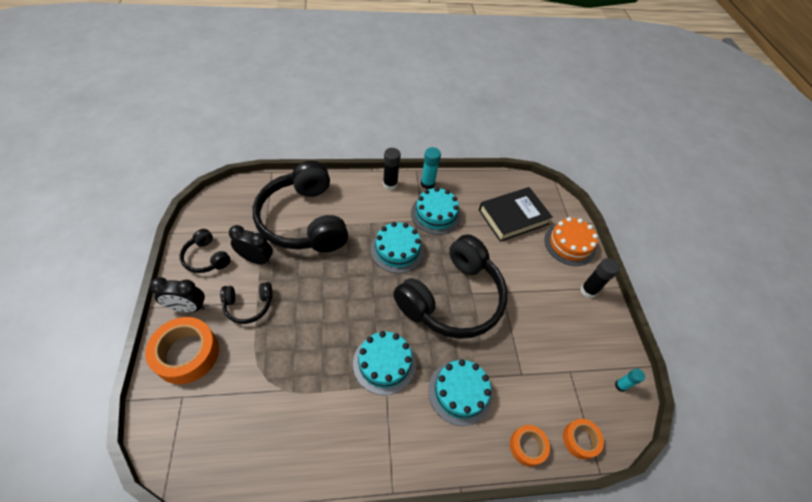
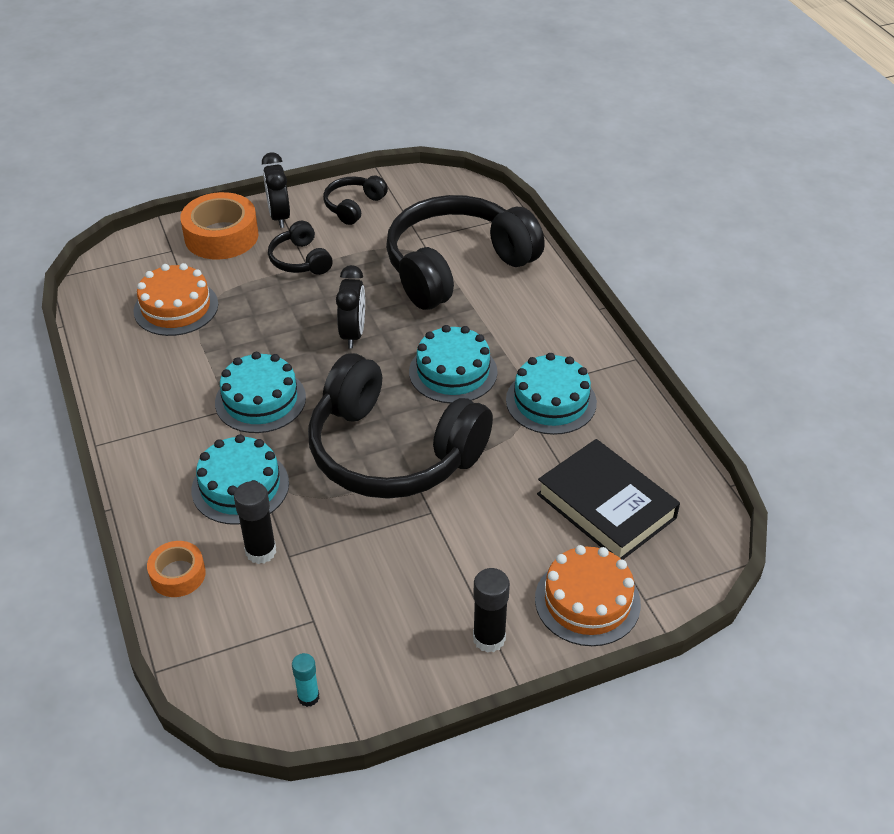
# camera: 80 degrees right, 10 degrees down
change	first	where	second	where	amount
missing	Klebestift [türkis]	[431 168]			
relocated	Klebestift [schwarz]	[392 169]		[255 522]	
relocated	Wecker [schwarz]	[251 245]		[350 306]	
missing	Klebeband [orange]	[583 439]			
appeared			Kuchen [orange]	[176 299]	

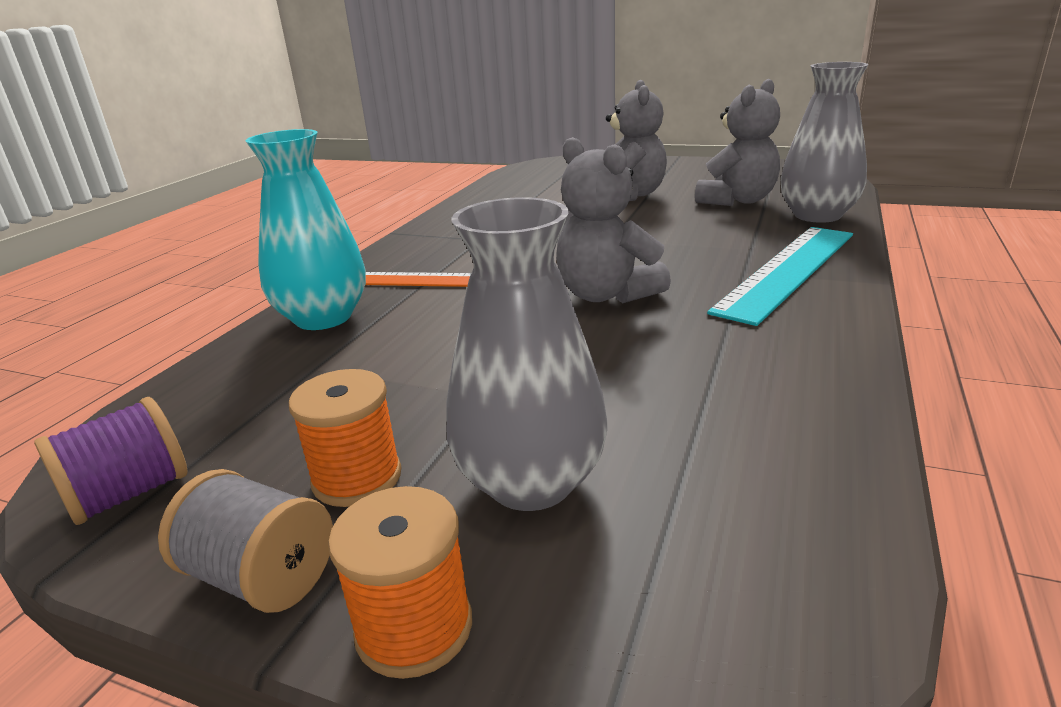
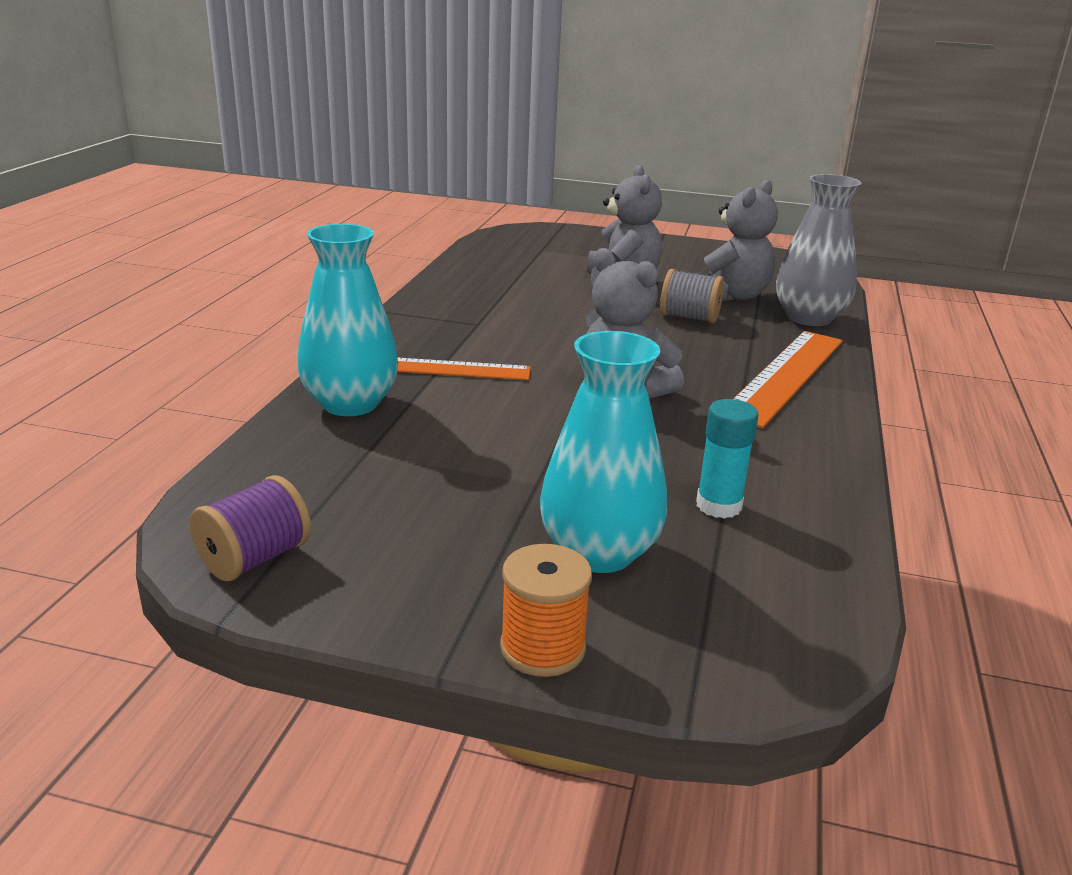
# camera: 10 degrees left, 0 degrees up
change	first	where	second	where	amount
colour	Vase [grau]	[526 354]	Vase [türkis]	[603 452]	
colour	Lineal [türkis]	[780 276]	Lineal [orange]	[788 379]	
missing	Garnrolle [orange]	[345 438]			
relocated	Garnrolle [grau]	[245 541]		[692 296]	
appeared			Klebestift [türkis]	[727 459]	

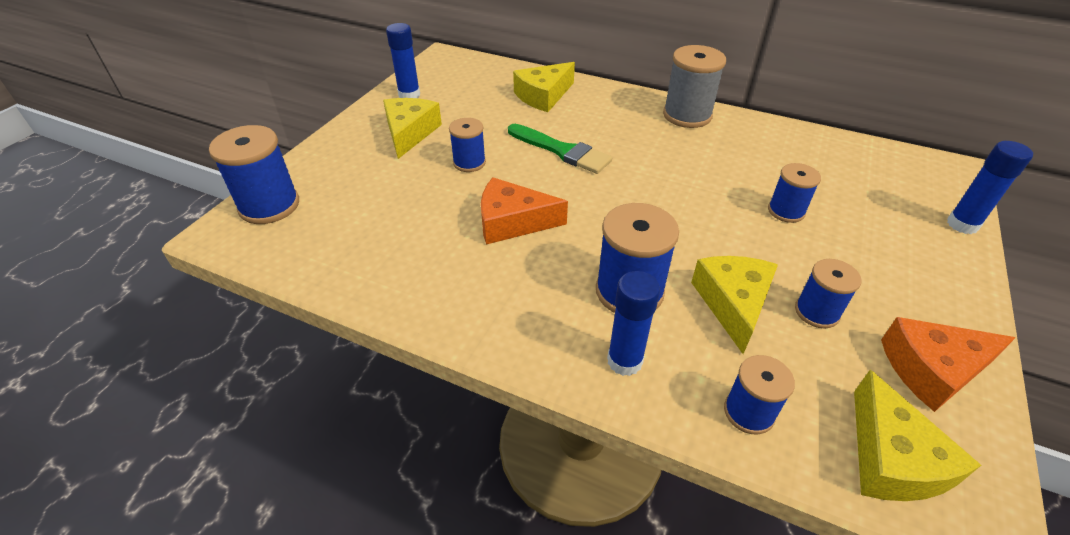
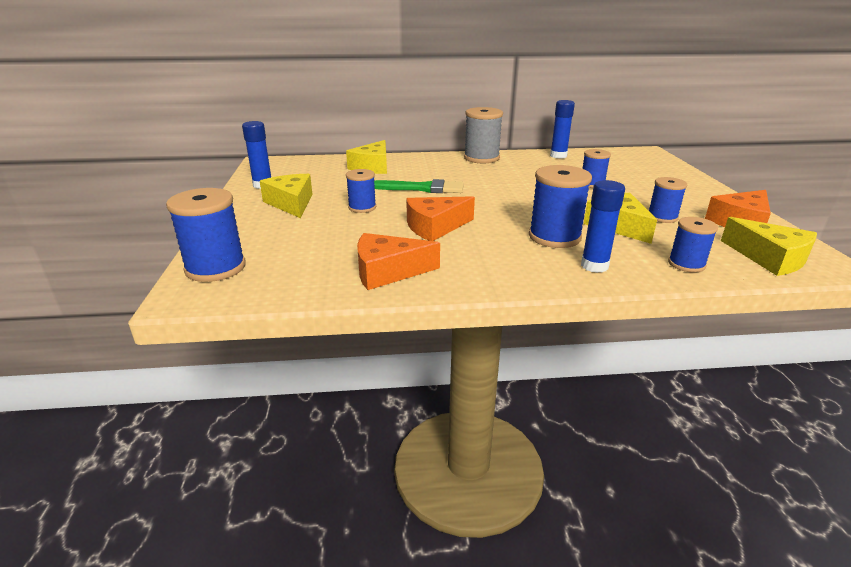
# camera: 30 degrees left, 15 degrees down
change	first	where	second	where	amount
relocated	Klebestift [blau]	[990 187]		[562 129]	
appeared			Käse [orange]	[398 261]	

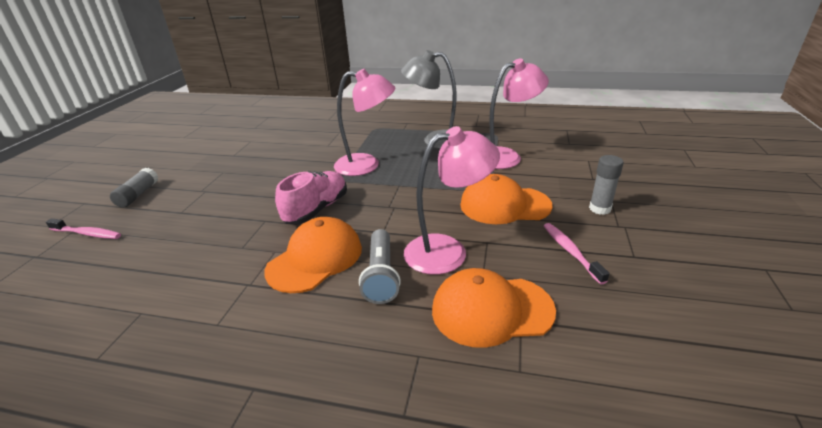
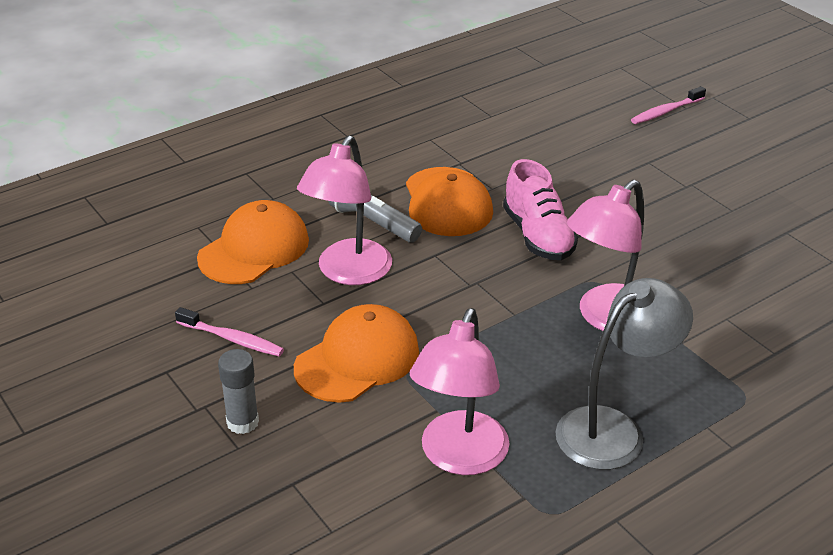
# camera: 130 degrees right, 5 degrees up
change	first	where	second	where	amount
missing	Klebestift [grau]	[134 188]			

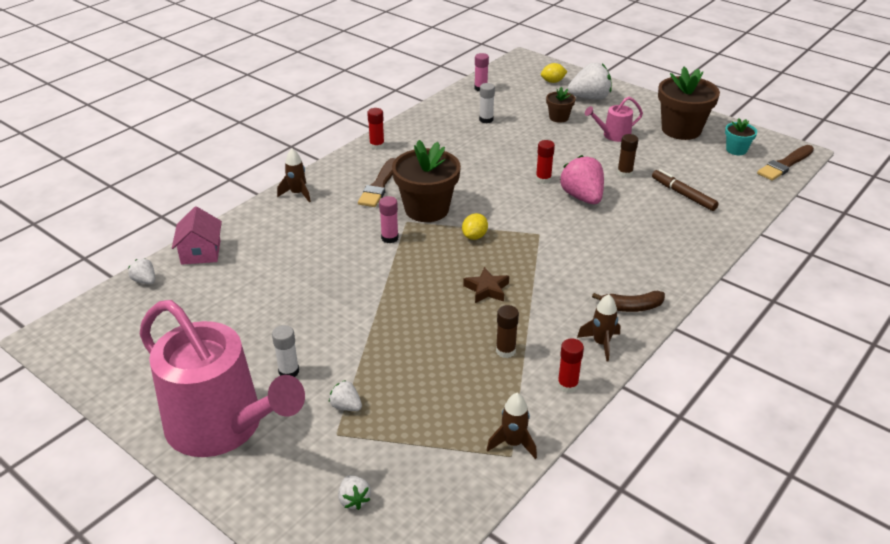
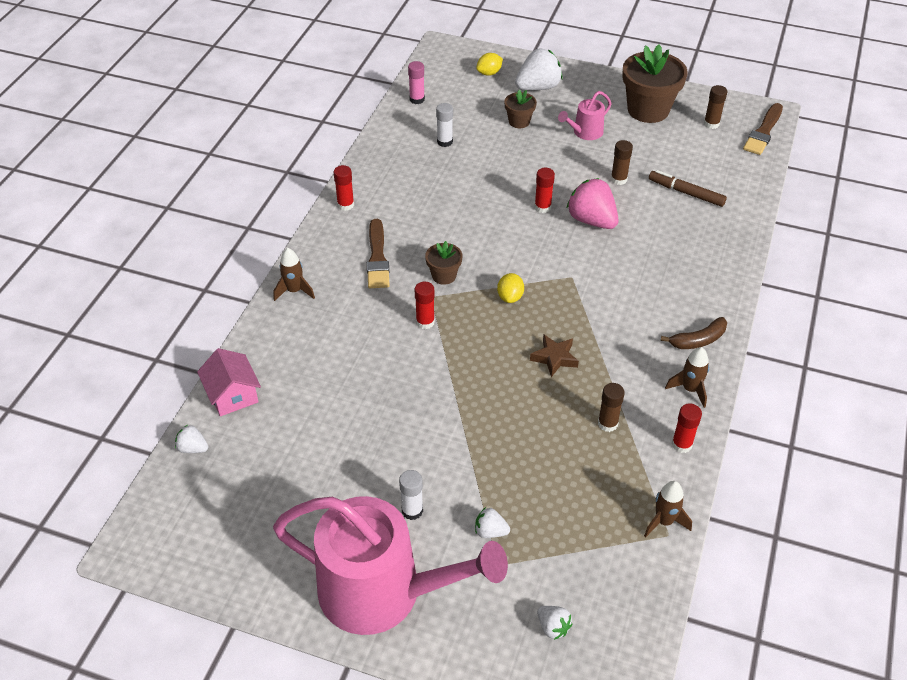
# camera: 20 degrees left, 10 degrees up
change	first	where	second	where	amount
exchanged	Blumentopf [türkis]	[741 136]	Klebestift [braun]	[715 107]	
size	Blumentopf [braun]	[426 181]		[444 263]	x0.50
colour	Klebestift [rosa]	[389 219]	Klebestift [rot]	[425 305]	

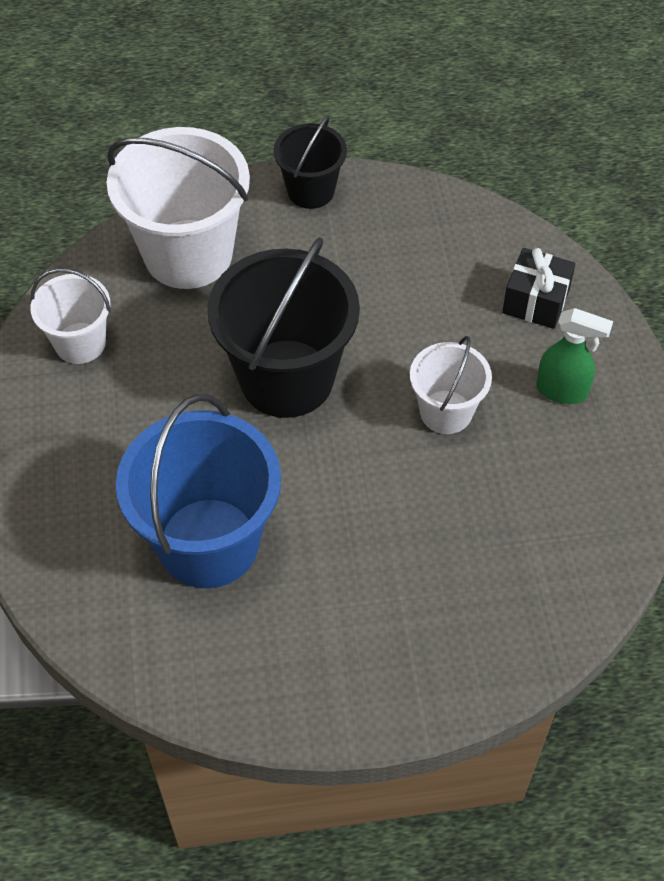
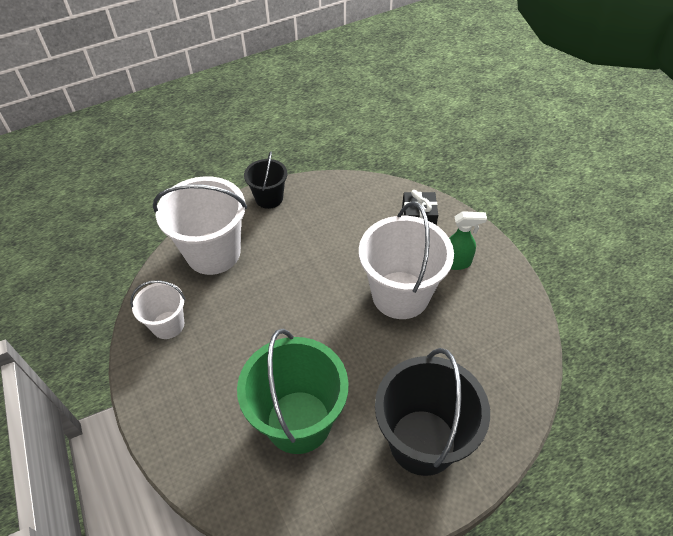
# camera: 20 degrees left, 5 degrees down
change	first	where	second	where	amount
relocated	Eimer [schwarz]	[283 327]		[432 412]	
size	Eimer [weiß]	[451 385]		[406 260]	x1.82
colour	Eimer [blau]	[198 491]	Eimer [grün]	[293 391]	

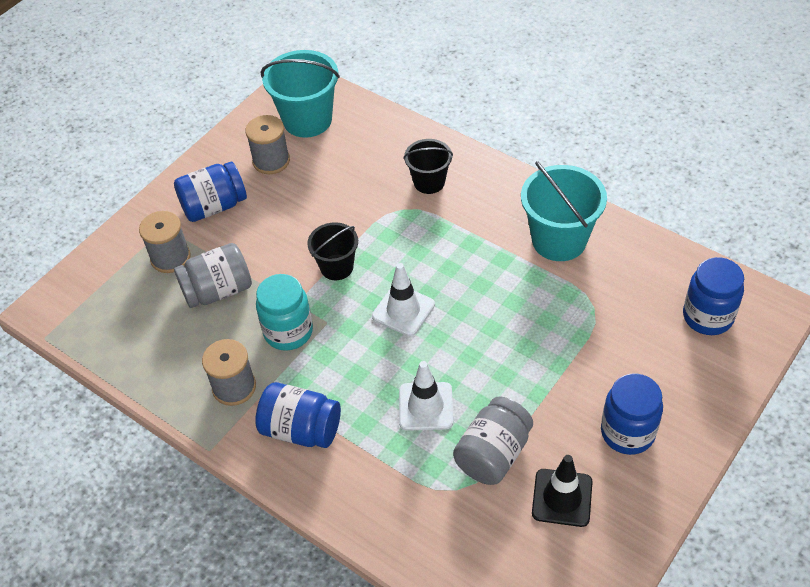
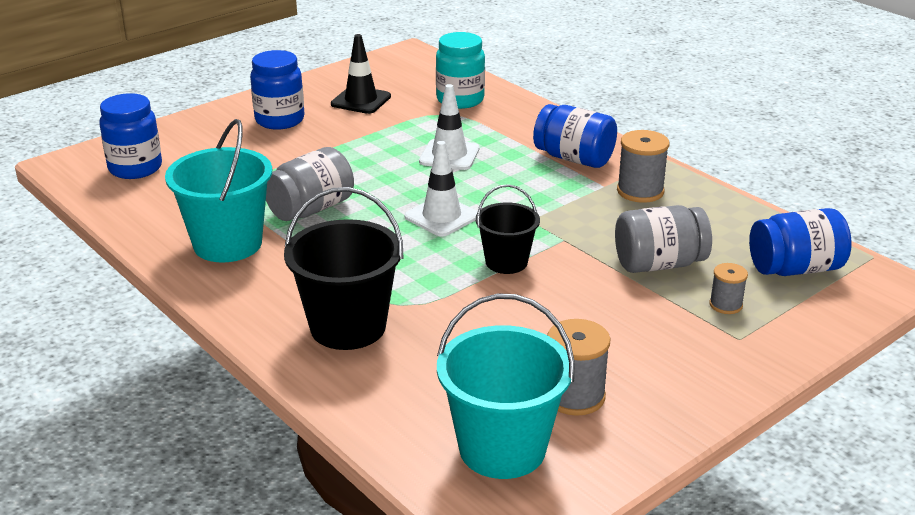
# camera: 170 degrees left, 20 degrees down
change	first	where	second	where	amount
size	Eimer [schwarz]	[428 166]		[344 268]	x1.66
relocated	Einmachglas [blau]	[210 191]		[800 242]	
size	Garnrolle [grau]	[164 242]		[728 288]	x0.60
relocated	Einmachglas [türkis]	[284 312]		[460 70]	
relocated	Einmachglas [grau]	[493 440]		[310 184]	

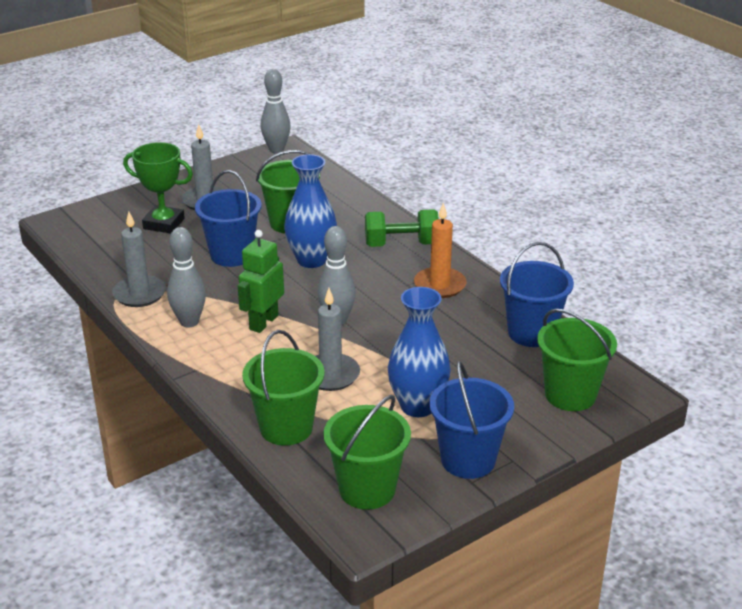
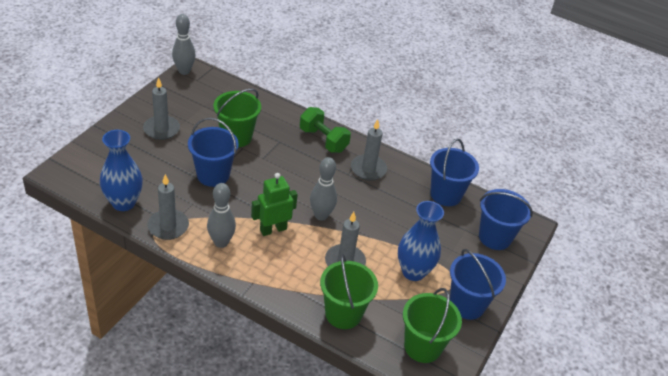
# camera: 30 degrees left, 10 degrees up
change	first	where	second	where	amount
missing	Pokal [grün]	[158 187]			
relocated	Vase [blau]	[310 211]		[121 170]	
colour	Kerze [orange]	[440 250]	Kerze [grau]	[369 150]	
spun	Hantel [grün]	[402 228]		[325 130]	75 degrees clockwise
spun	Roboter [grün]	[261 281]		[274 204]	60 degrees clockwise
colour	Eimer [grün]	[577 360]	Eimer [blau]	[506 219]	

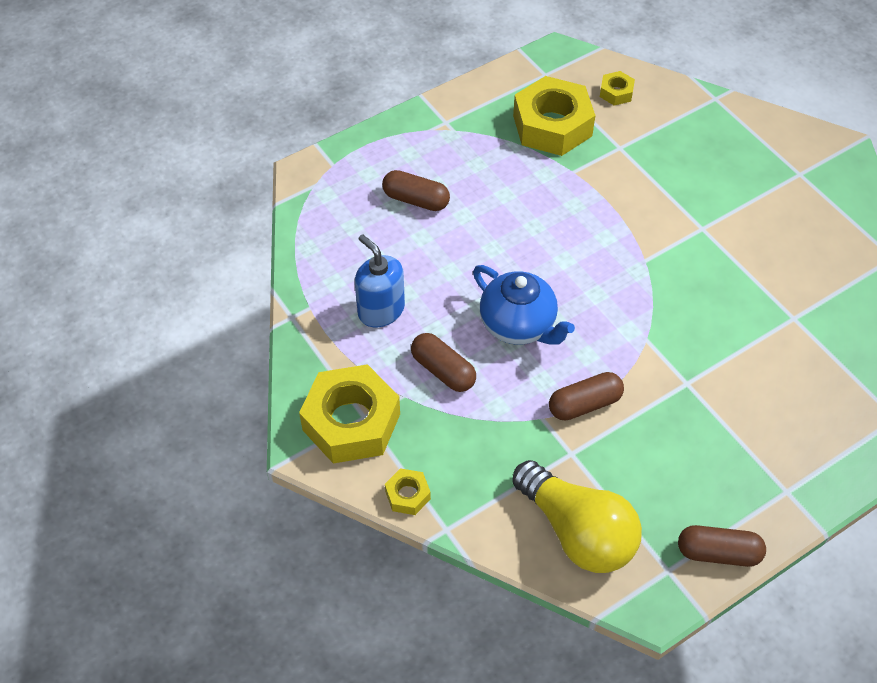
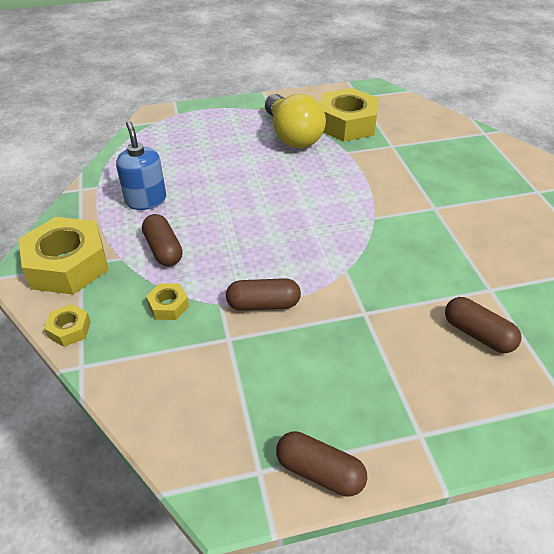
# camera: 20 degrees right, 10 degrees down
change	first	where	second	where	amount
relocated	Sechskantmutter [gelb]	[617 88]		[167 301]	
relocated	Kapsel [braun]	[416 190]		[483 325]	
missing	Teekanne [blau]	[524 305]			
relocated	Glühbirne [gelb]	[577 516]		[295 121]	

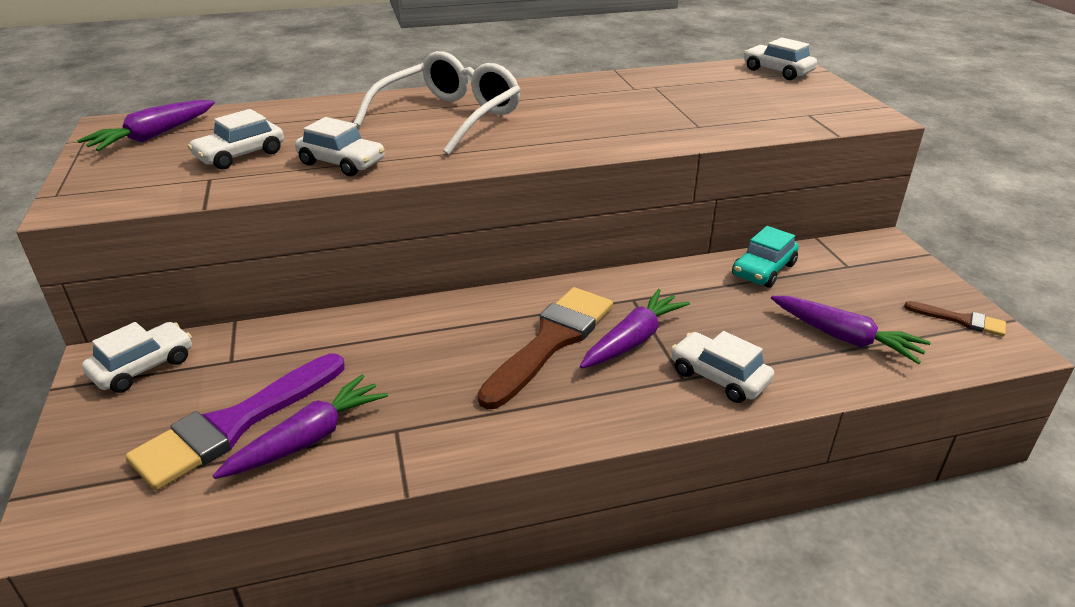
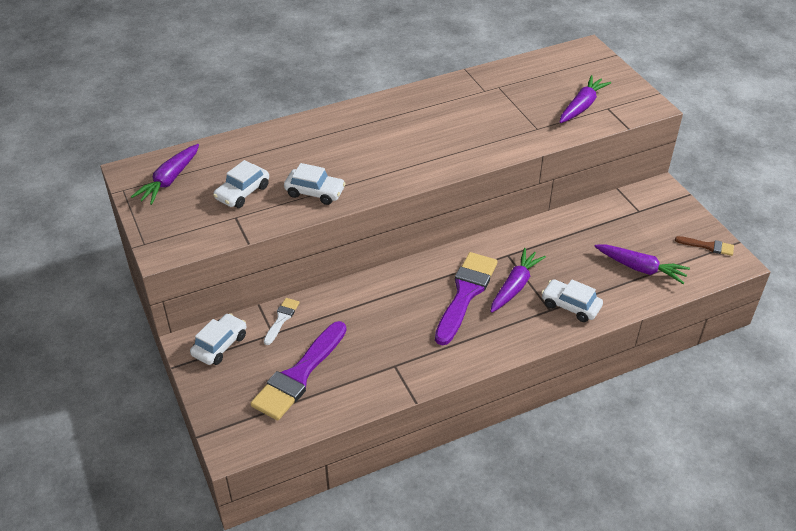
# camera: 10 degrees left, 10 degrees up
change	first	where	second	where	amount
missing	Auto [weiß]	[780 58]			
missing	Brille [weiß]	[437 103]			
missing	Auto [türkis]	[765 257]			
colour	Pinsel [braun]	[545 348]	Pinsel [lila]	[466 299]	
relocated	Karotte [lila]	[300 426]		[585 99]	
appeared			Pinsel [weiß]	[282 321]	

